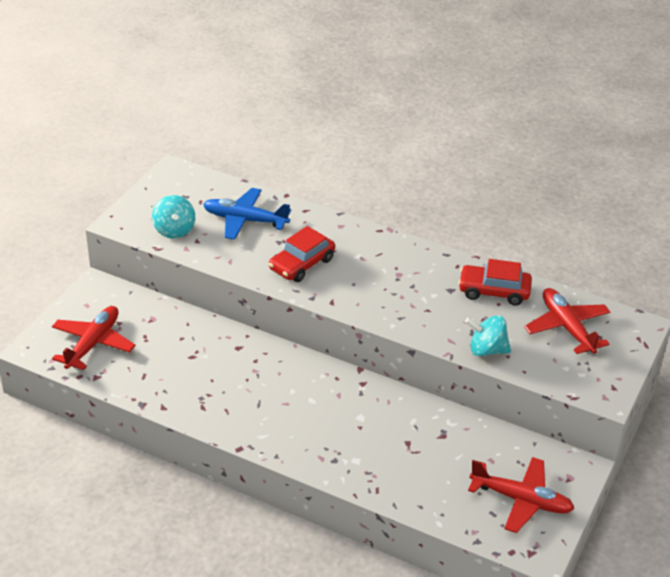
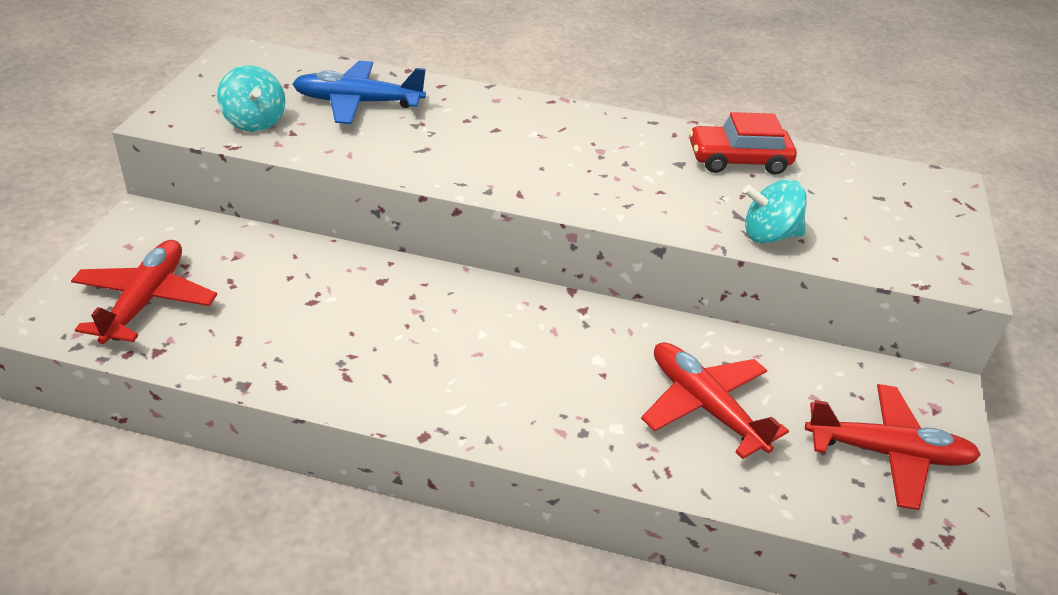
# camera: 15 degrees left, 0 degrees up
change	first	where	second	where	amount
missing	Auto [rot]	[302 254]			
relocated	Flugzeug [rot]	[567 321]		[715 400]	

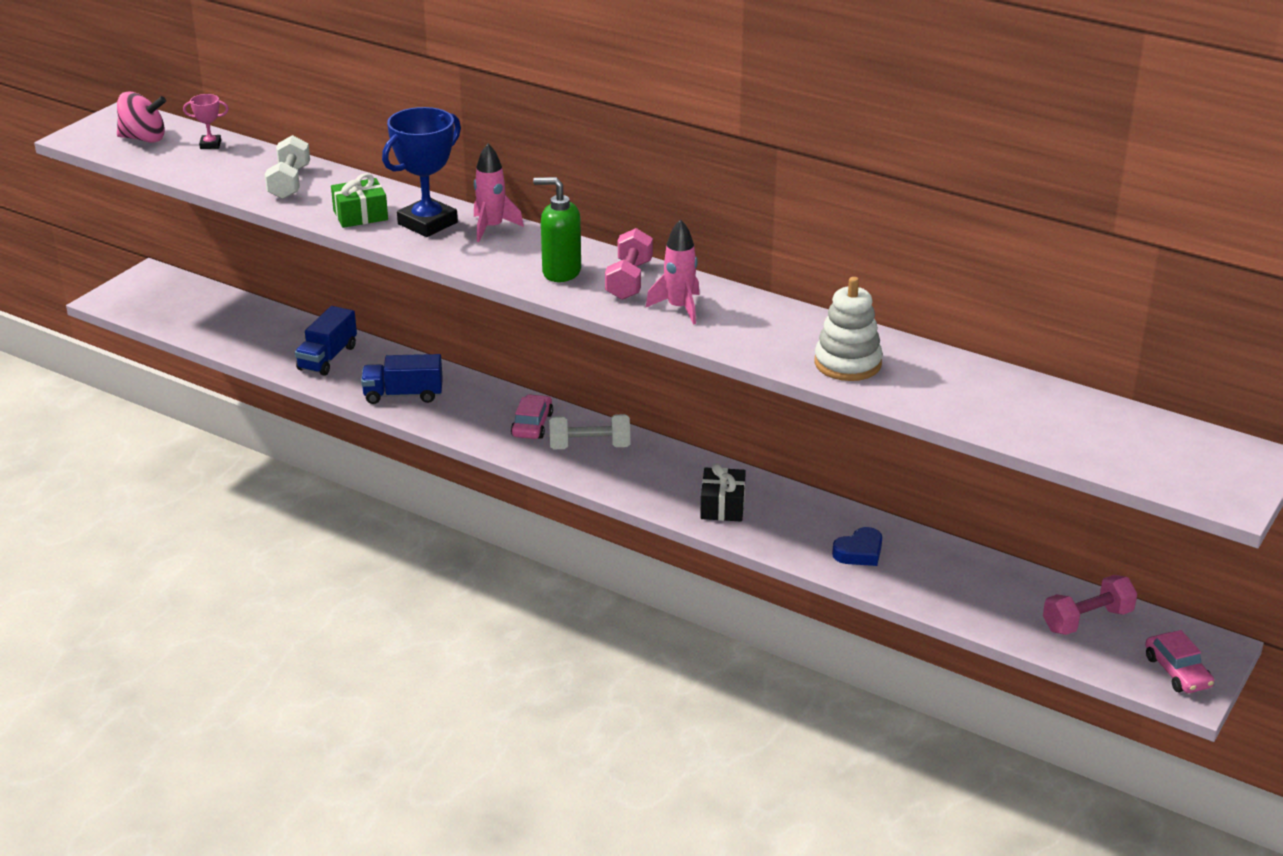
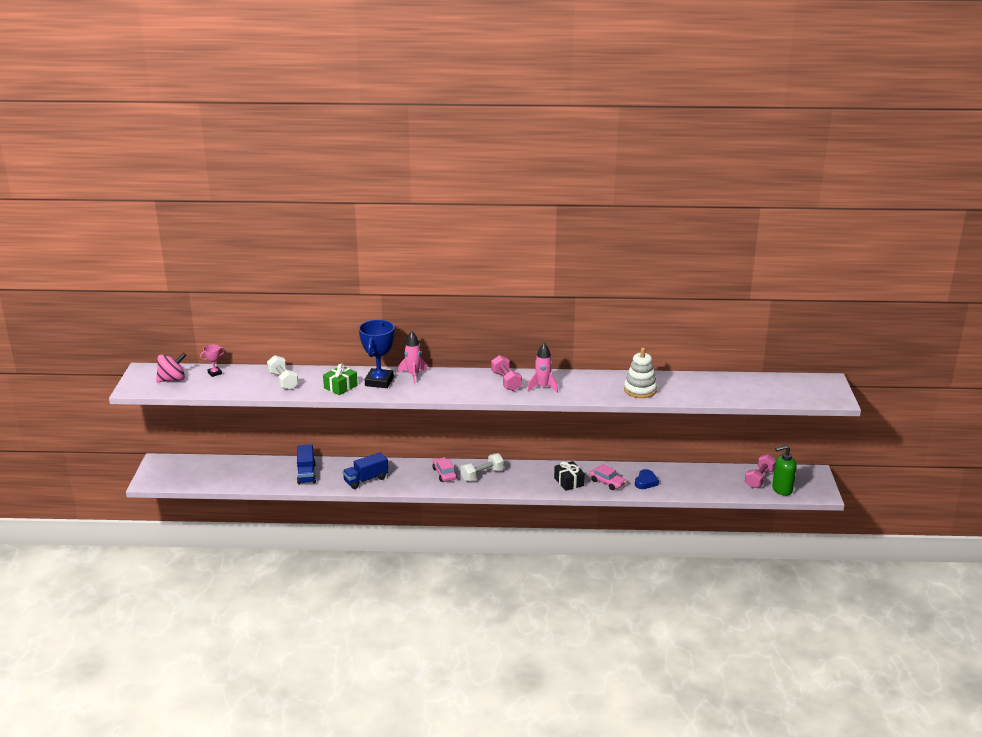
# camera: 30 degrees left, 5 degrees down
change	first	where	second	where	amount
relocated	Seifenspender [grün]	[557 229]		[784 470]	
relocated	Auto [rosa]	[1179 661]		[608 477]	

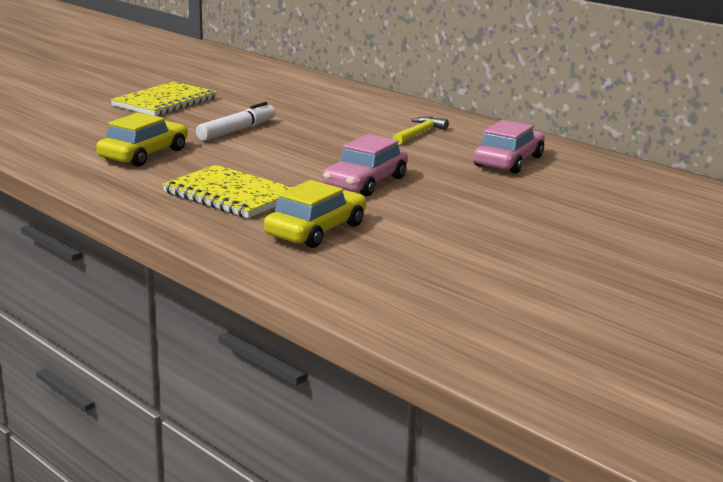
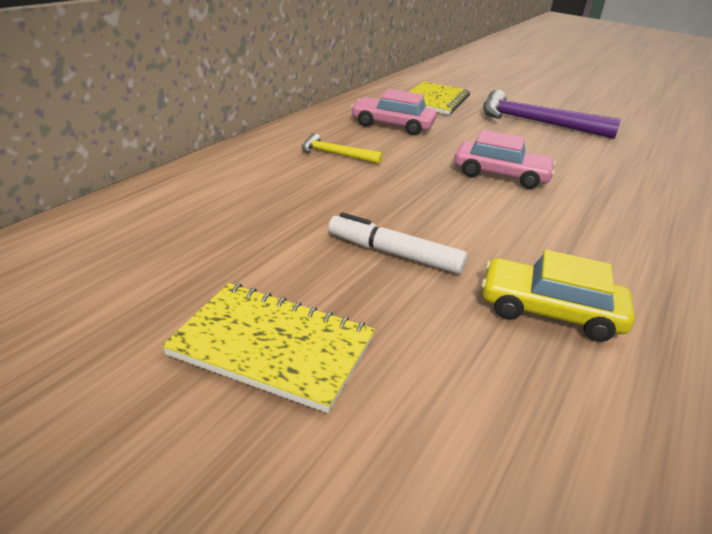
# camera: 105 degrees left, 10 degrees up
change	first	where	second	where	amount
relocated	Notizbuch [gelb]	[227 191]		[439 98]	
missing	Auto [gelb]	[315 214]			
appeared			Hammer [lila]	[552 114]	

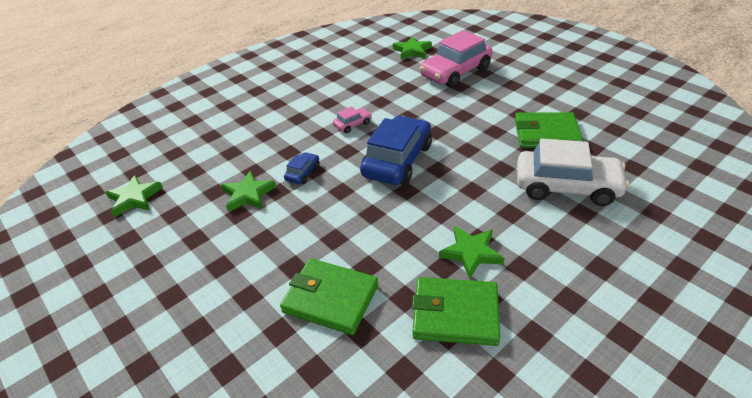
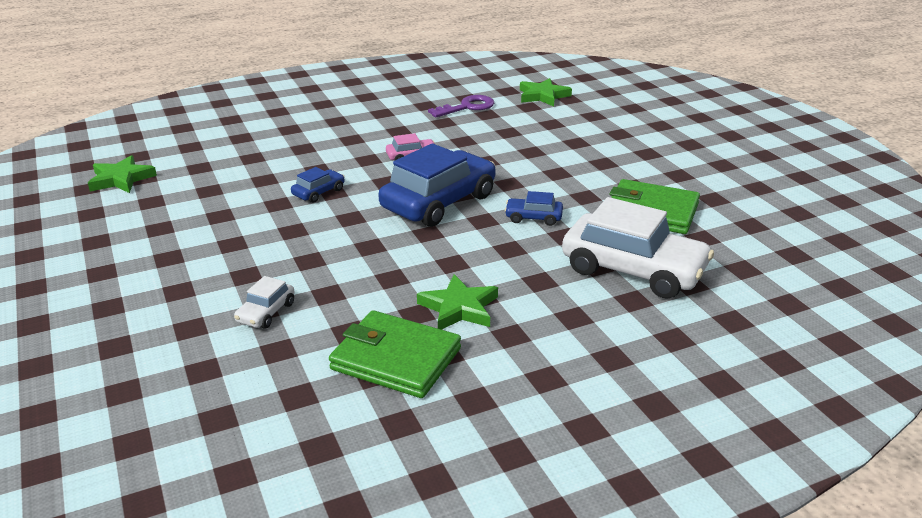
# camera: 15 degrees right, 10 degrees down
change	first	where	second	where	amount
missing	Auto [rosa]	[455 59]			
missing	Stern [grün]	[248 191]			
exchanged	Geldbörse [grün]	[329 296]	Auto [weiß]	[264 302]	
appeared			Schlüssel [lila]	[461 106]	
appeared			Auto [blau]	[534 208]	

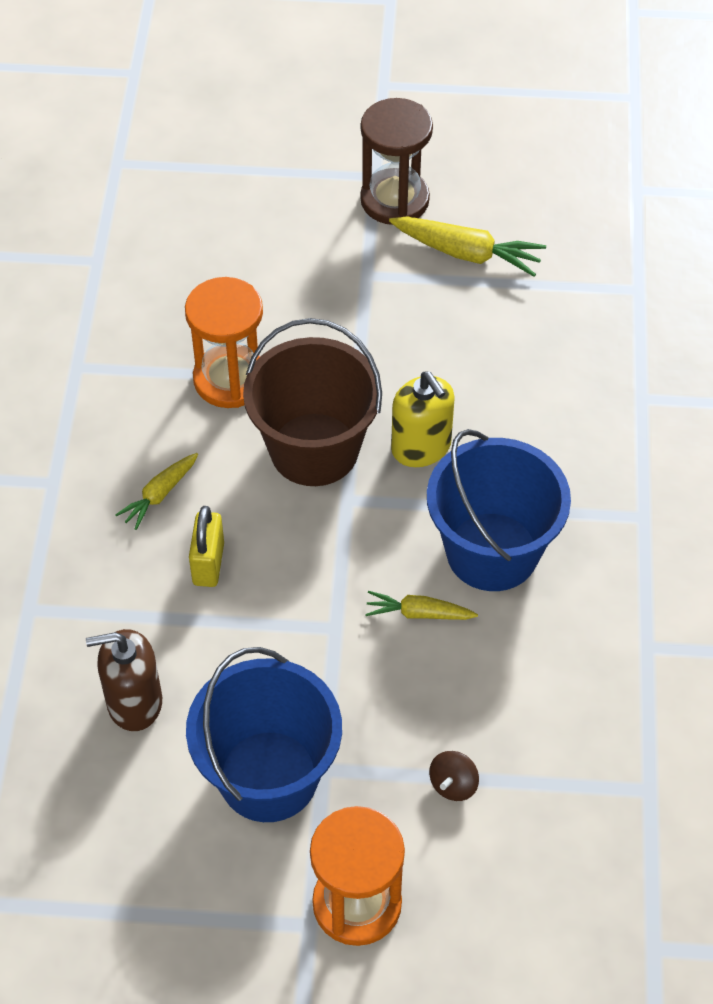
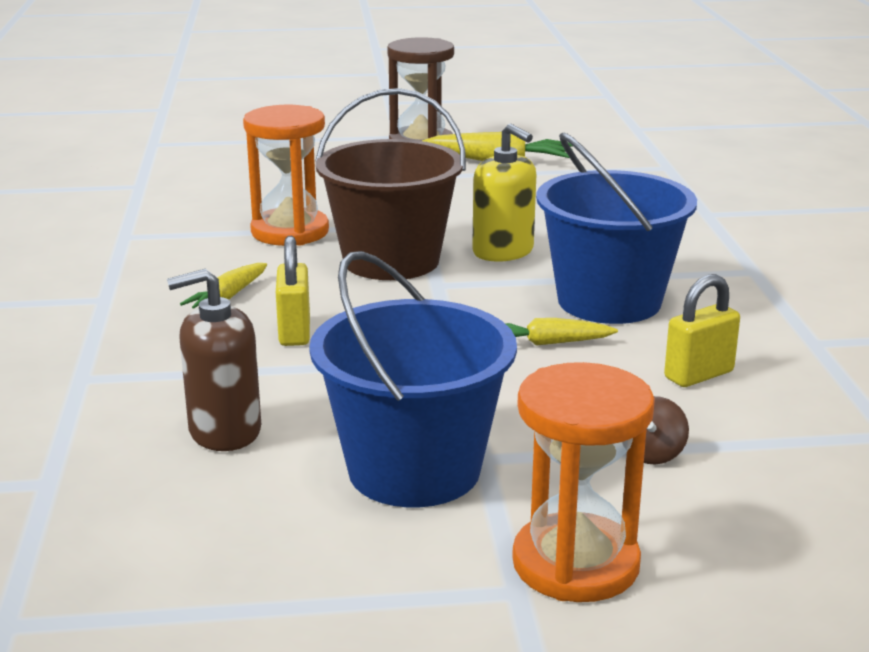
# camera: 10 degrees left, 30 degrees down
change	first	where	second	where	amount
appeared			Vorhängeschloss [gelb]	[702 330]	

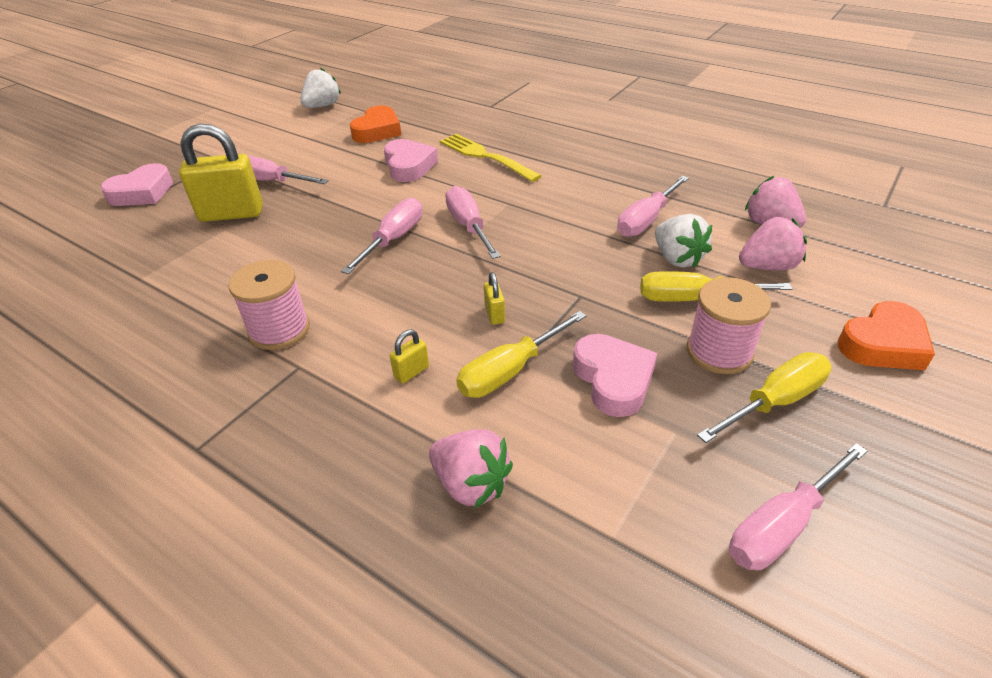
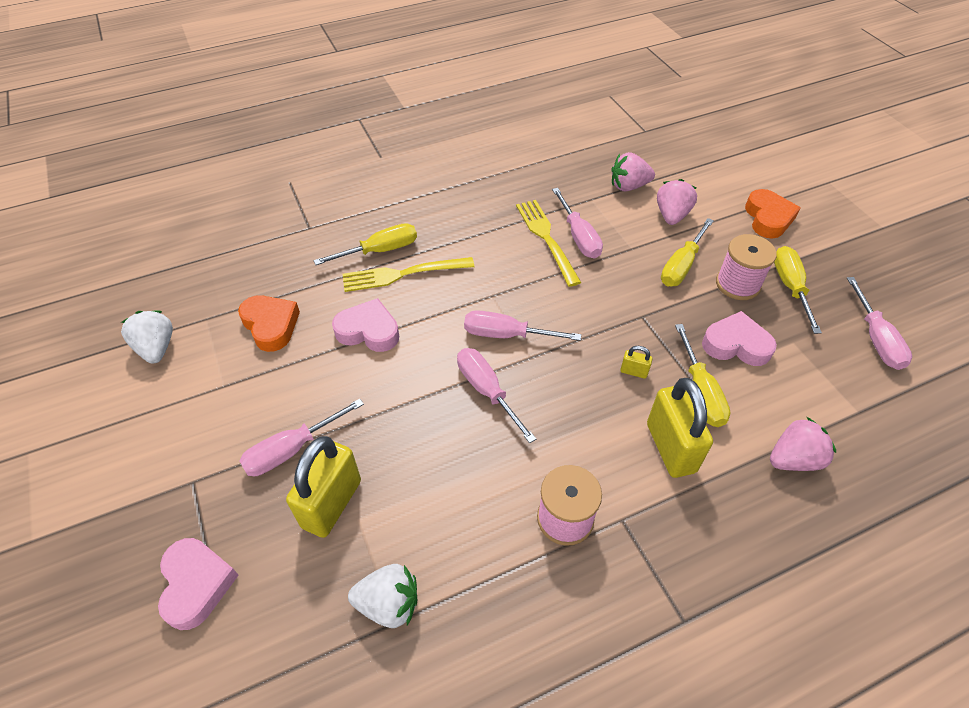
# camera: 60 degrees left, 10 degrees up
change	first	where	second	where	amount
relocated	Erdbeere [weiß]	[683 241]		[382 596]	
size	Vorhängeschloss [gelb]	[409 357]		[680 428]	x2.34
appeared			Gabel [gelb]	[548 243]	
appeared			Schraubenzieher [gelb]	[365 244]	

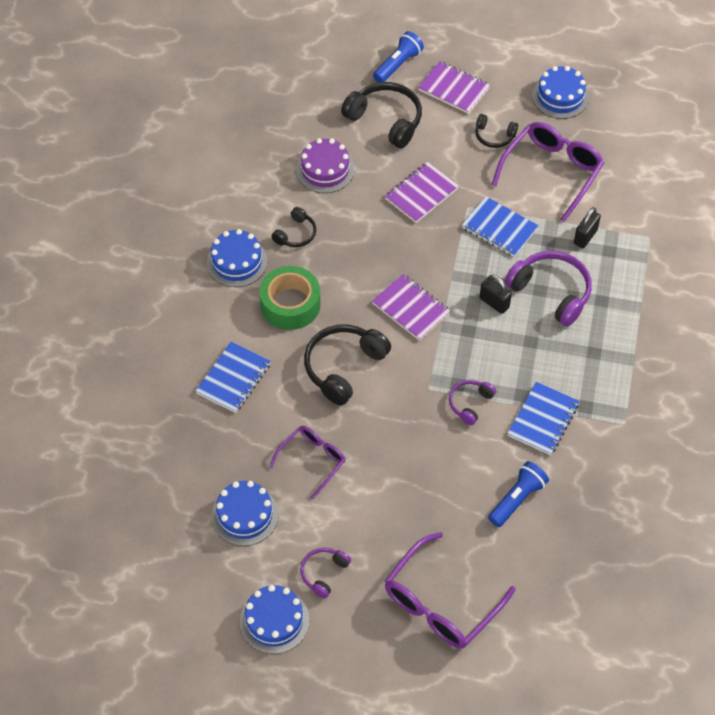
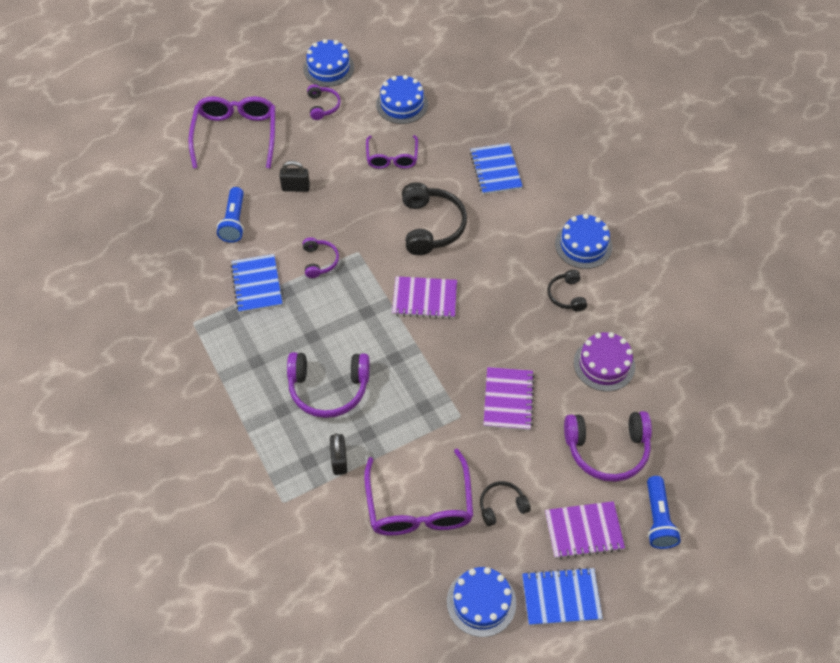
# camera: 140 degrees right, 0 degrees up
change	first	where	second	where	amount
colour	Kopfhörer [schwarz]	[381 115]	Kopfhörer [lila]	[608 446]	
relocated	Notizbuch [blau]	[500 227]		[562 596]	
missing	Klebeband [grün]	[290 298]			
relocated	Vorhängeschloss [schwarz]	[496 294]		[294 176]	

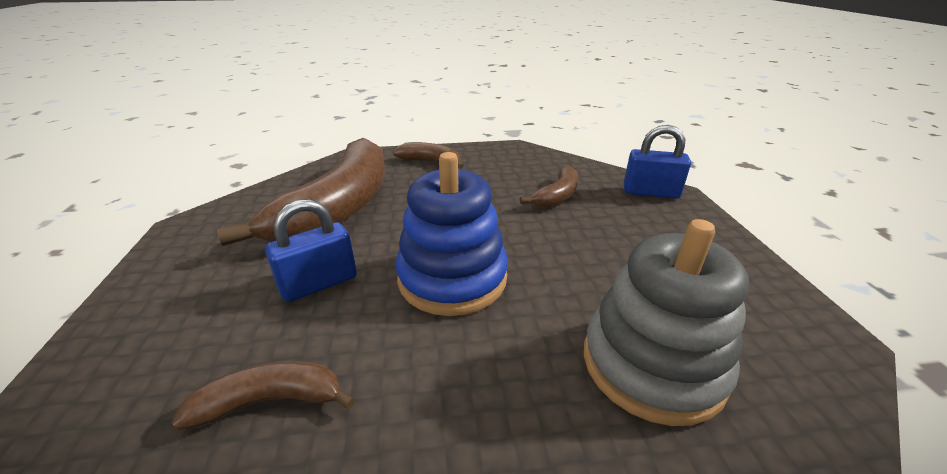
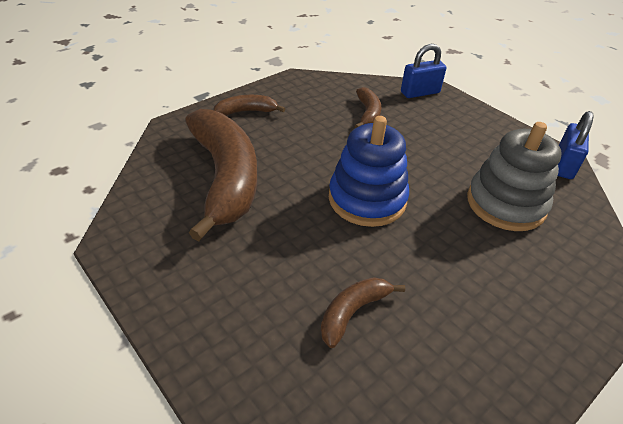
# camera: 35 degrees left, 10 degrees up
change	first	where	second	where	amount
relocated	Vorhängeschloss [blau]	[311 250]		[576 145]	

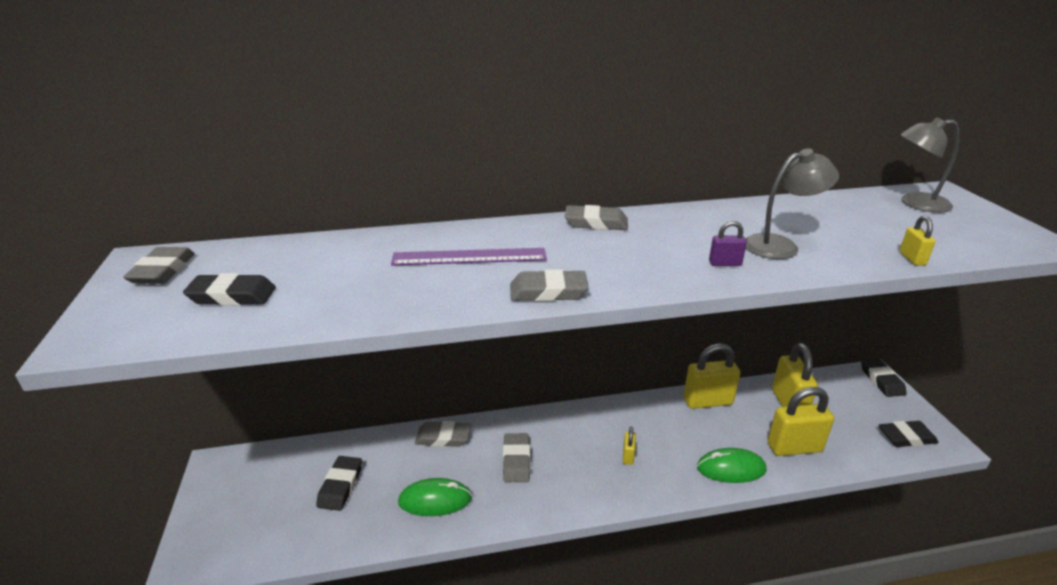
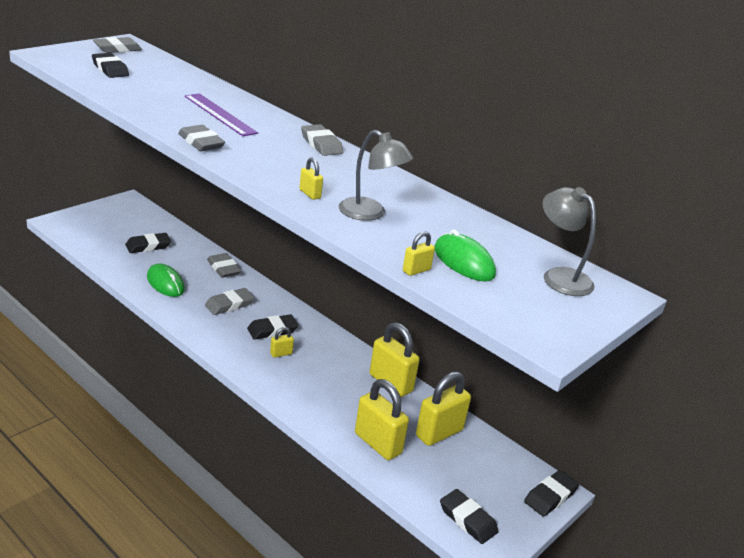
# camera: 50 degrees right, 0 degrees up
change	first	where	second	where	amount
colour	Vorhängeschloss [lila]	[728 243]	Vorhängeschloss [gelb]	[311 178]	
relocated	Computermaus [grün]	[732 465]		[465 255]	
appeared			Radiergummi [schwarz]	[273 327]	

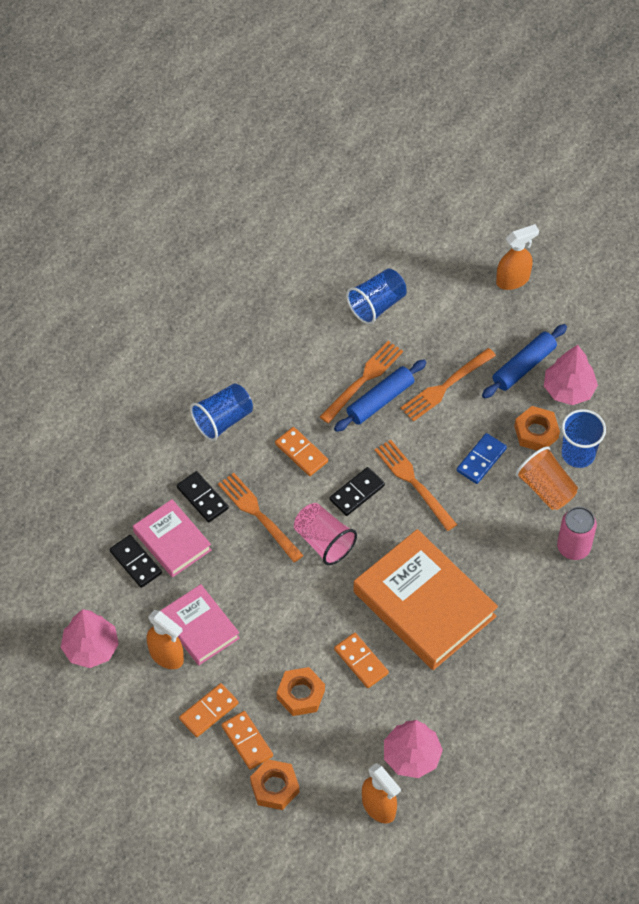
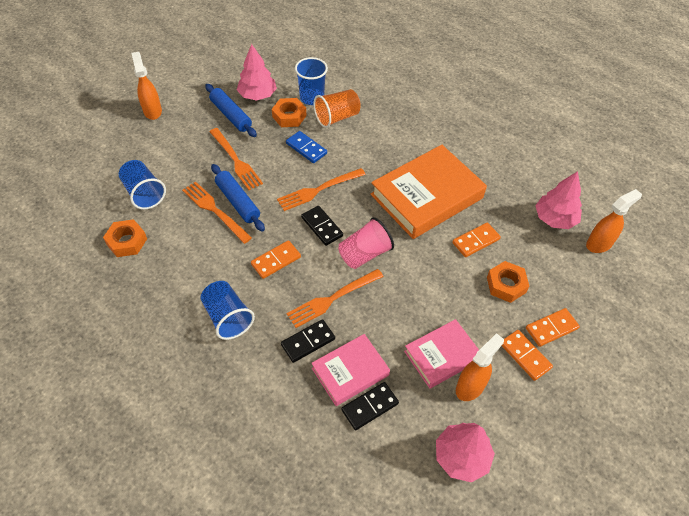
# camera: 85 degrees left, 5 degrees down
change	first	where	second	where	amount
missing	Dose [rosa]	[577 533]			
relocated	Sechskantmutter [orange]	[274 784]		[125 238]	

